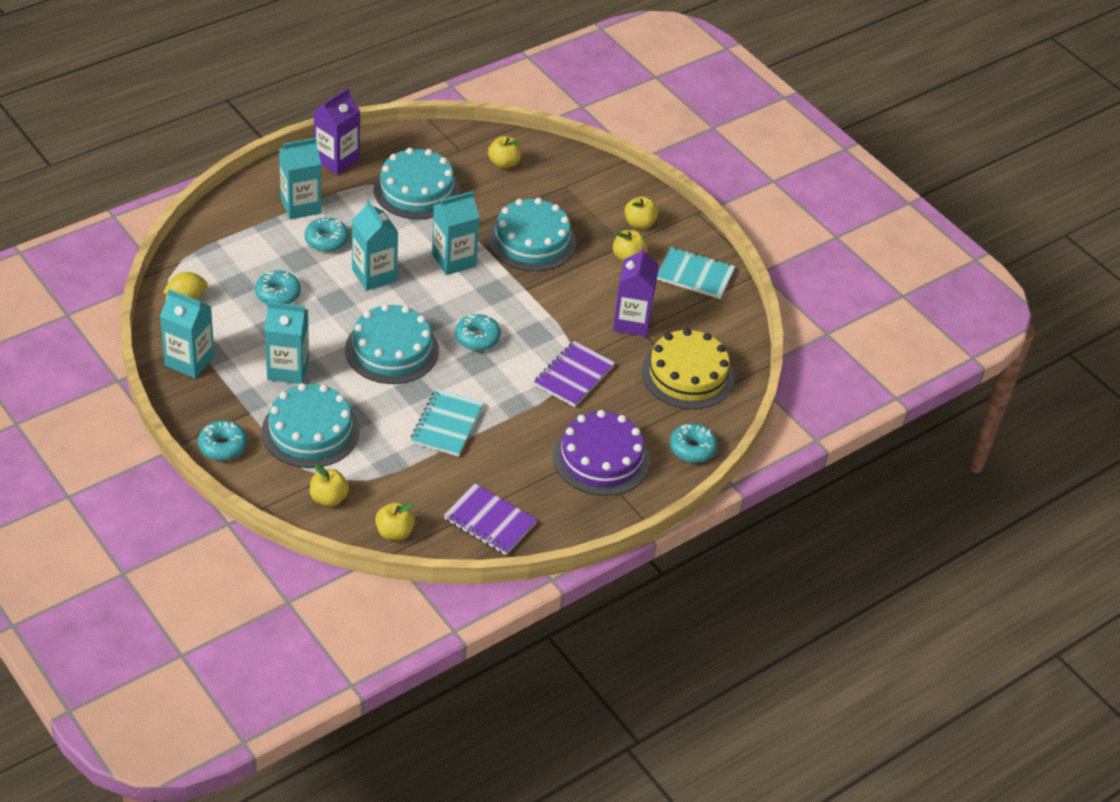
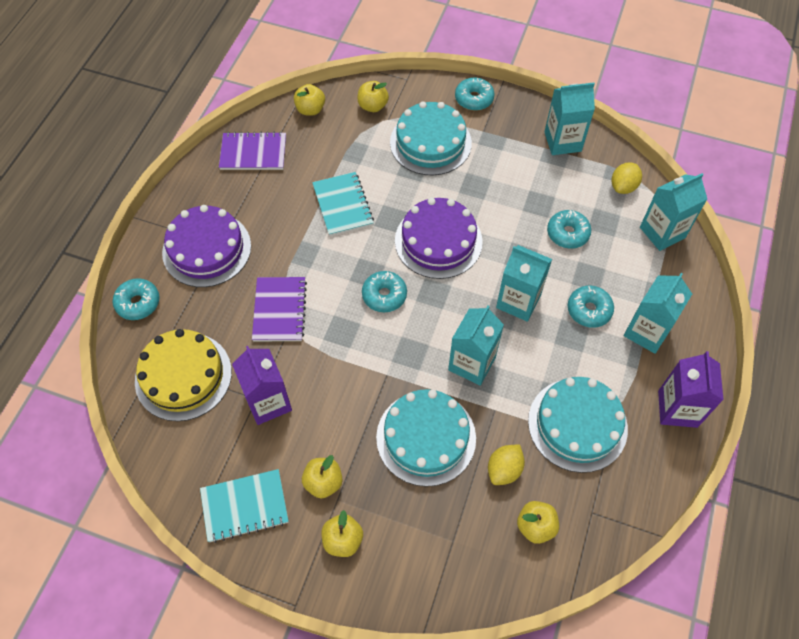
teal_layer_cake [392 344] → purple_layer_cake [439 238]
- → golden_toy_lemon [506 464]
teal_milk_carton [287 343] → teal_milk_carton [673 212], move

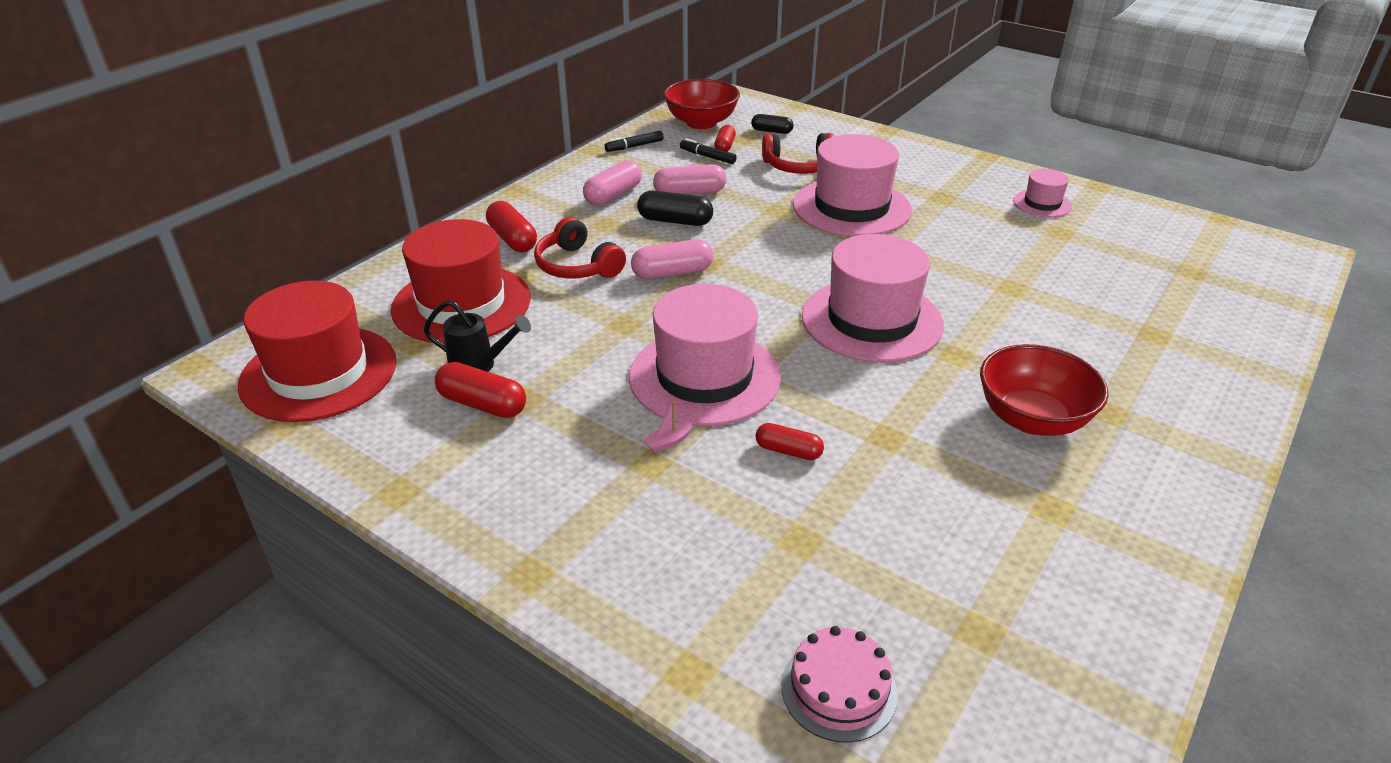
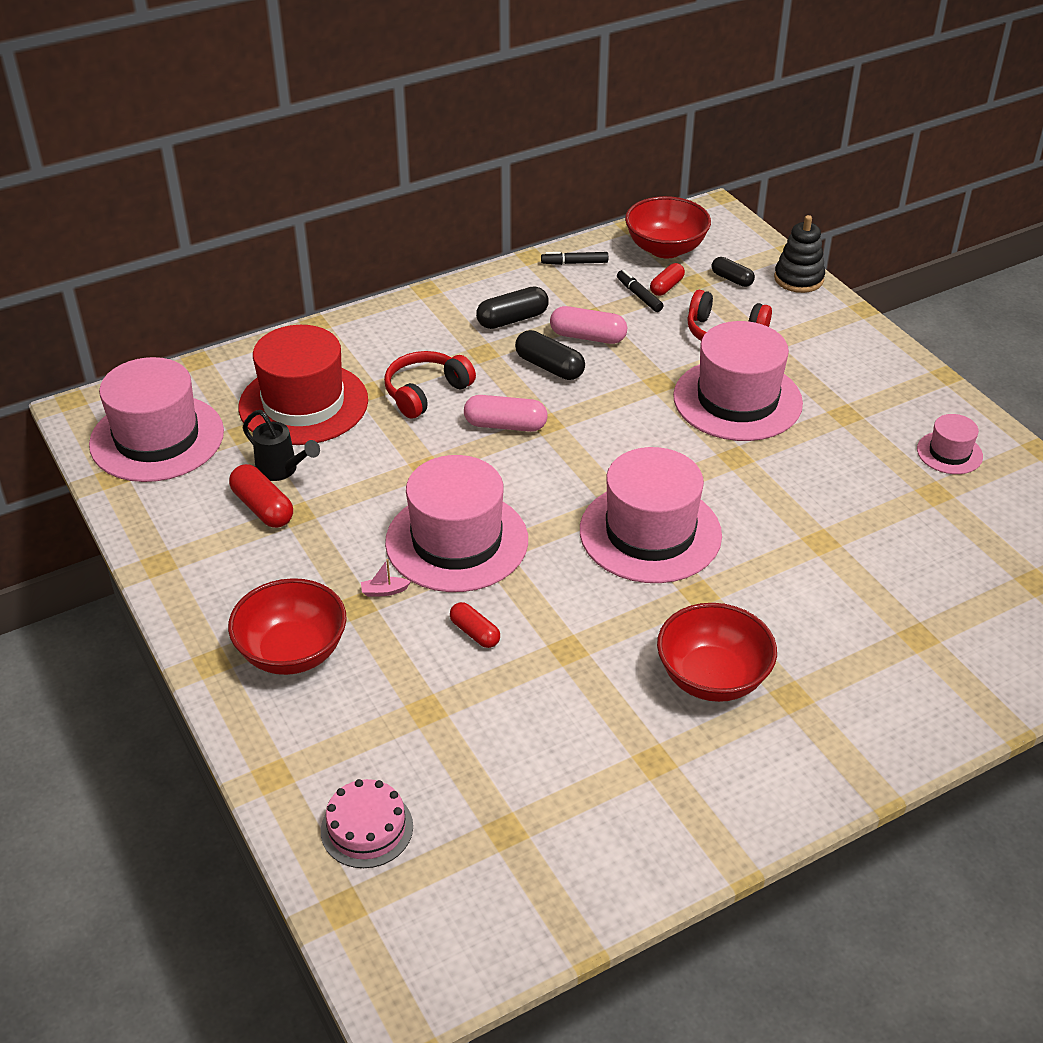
scarlet_top_hat [317 351] → rose-pink_top_hat [156 419]
- → scarlet_bowl [287 626]
scarlet_headphones [580 248] → scarlet_headphones [430 385], 60 degrees clockwise
rose-pink_pill [612 183] → ebony_pill [512 307]
- → ebony_stacking_rings [799 254]
scarlet_pill [511 226] → -

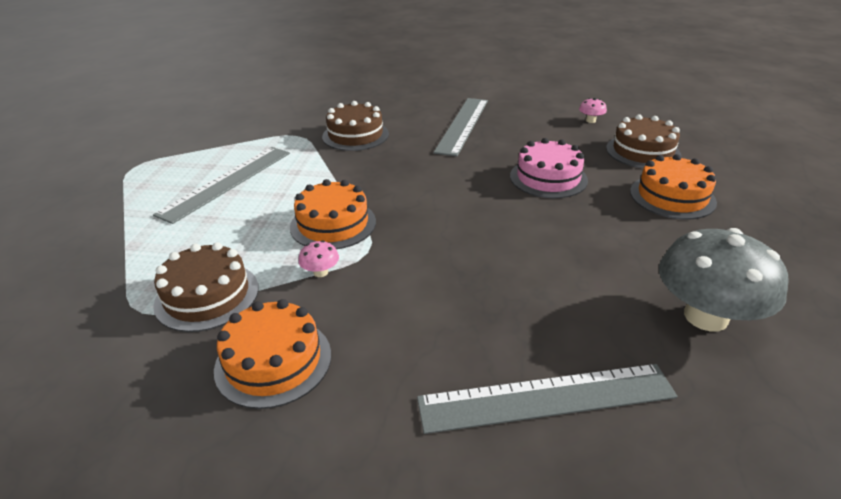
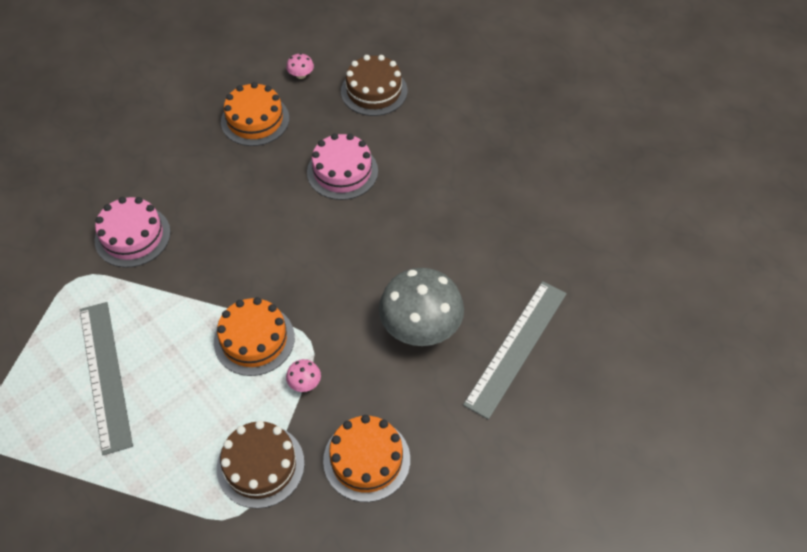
russet_layer_cake [355 126] → rose-pink_layer_cake [133 232]
orange_layer_cake [673 186] → orange_layer_cake [255 114], move
gray_mushroom [723 280] → gray_mushroom [421 307], move
gray_straightedge [460 127] → -

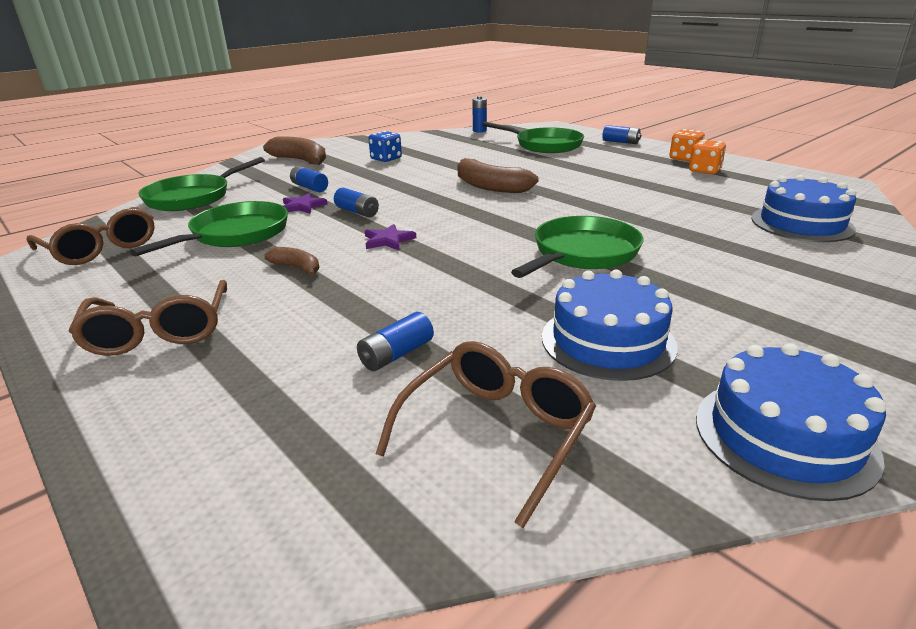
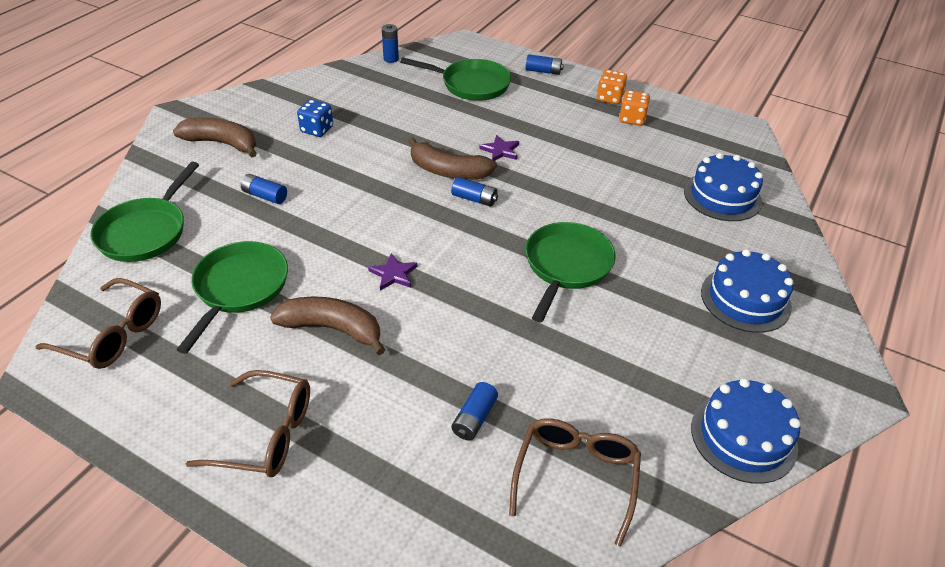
russet_spectacles [147 318] → russet_spectacles [248 423], 45 degrees counterclockwise
russet_banana [291 262] → russet_banana [327 326], x1.84
royal_blue_battery [356 202] → royal_blue_battery [474 192], move
purple_five-pointed_star [305 203] → purple_five-pointed_star [499 148], move
royal_blue_layer_cake [610 325] → royal_blue_layer_cake [747 291], move

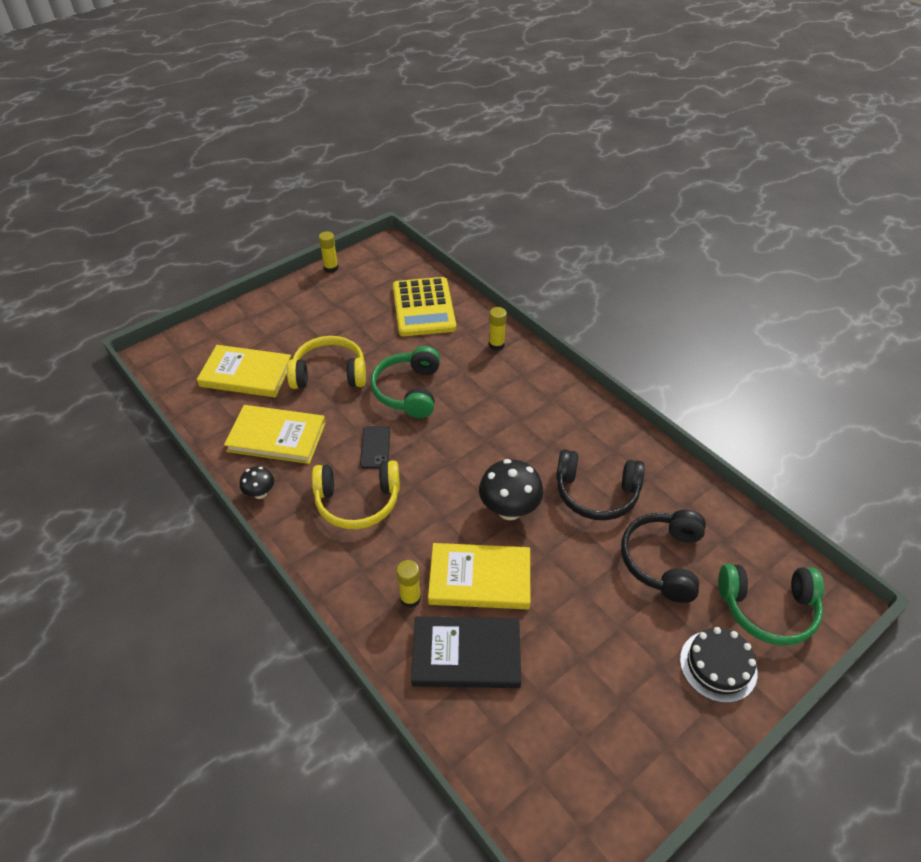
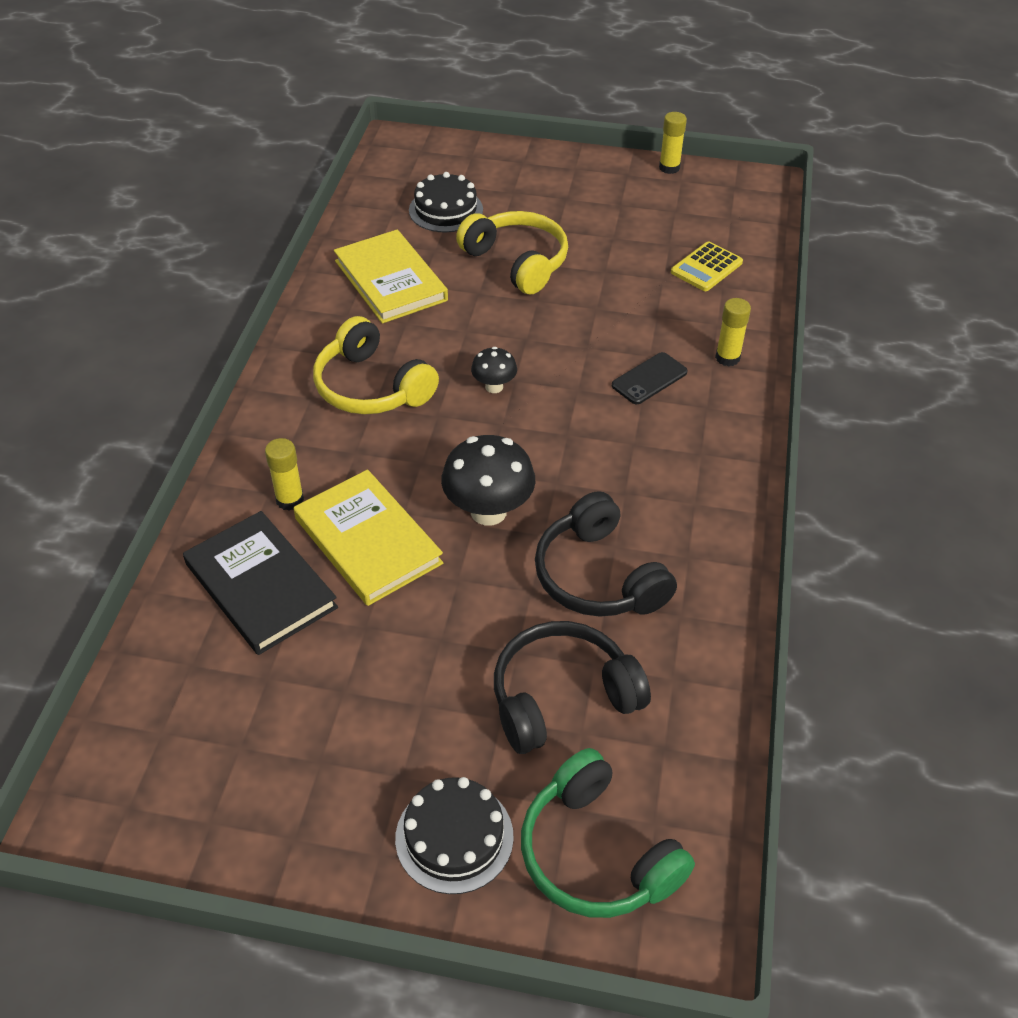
golden_book [244 371] → ebony_layer_cake [446 202]
ebony_mushroom [257 482] → ebony_mushroom [494 370], move
ebony_mobile_phone [375 447] → ebony_mobile_phone [650 378], move
golden_adding_machine [424 306] → golden_adding_machine [707 266], x0.54
emerald_headphones [405 382] → -

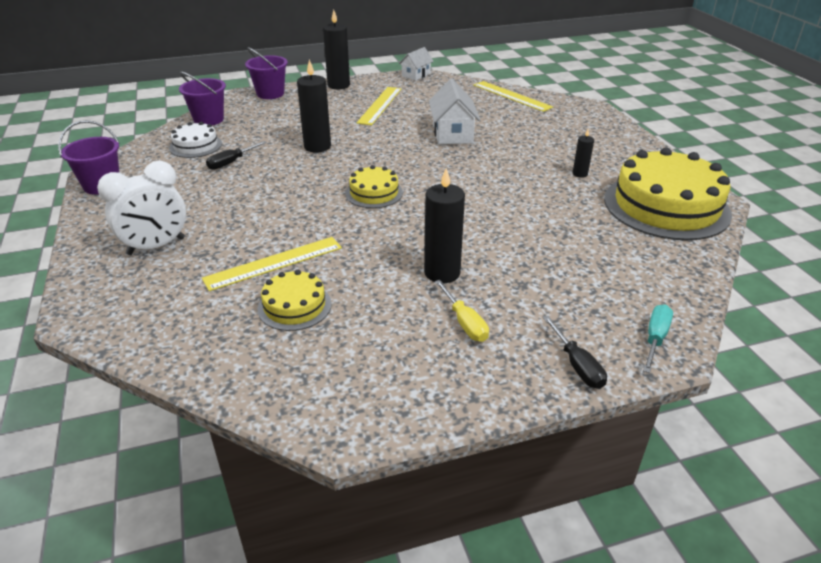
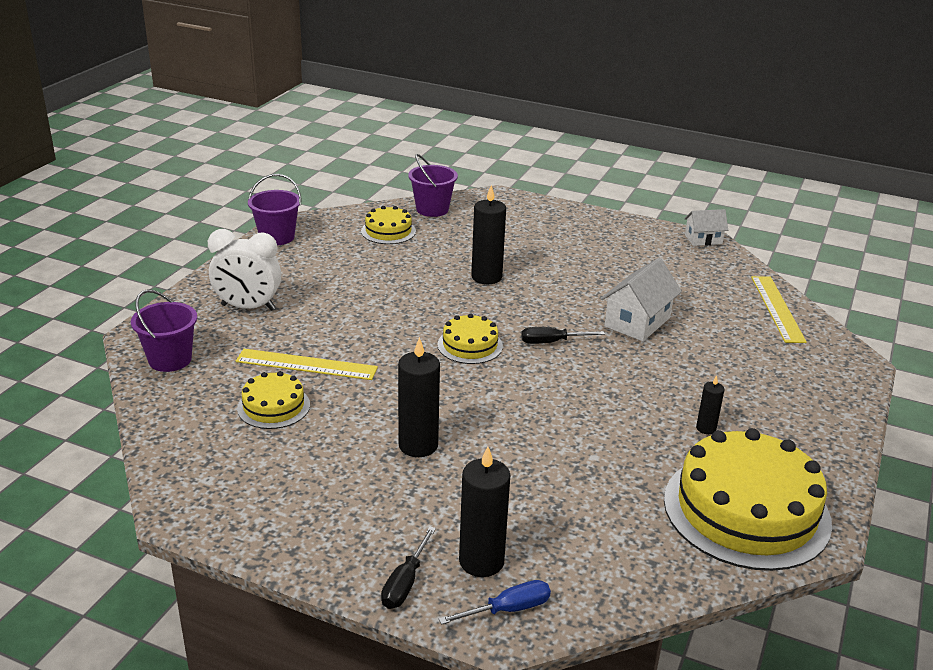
purple_sand_bucket [266 73] → purple_sand_bucket [164 330], move
pure_white_layer_cake [195 140] → golden_layer_cake [388 225]
teal_flat_screwdriver [658 338] → royal_blue_flat_screwdriver [495 602]
ebony_wax_candle [336 49] → ebony_wax_candle [484 511], move
ebony_flat_screwdriver [236 155] → ebony_flat_screwdriver [563 335], move
golden_straightedge [379 106] → -
golden_flat_screwdriver [462 311] → -

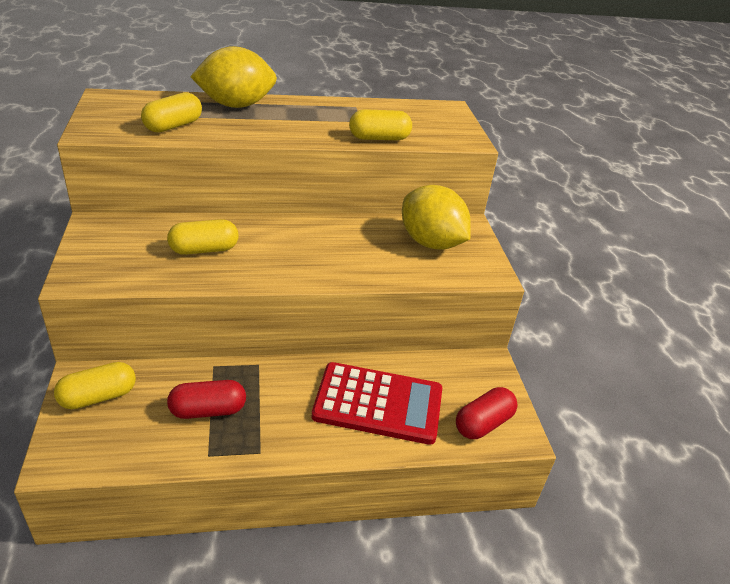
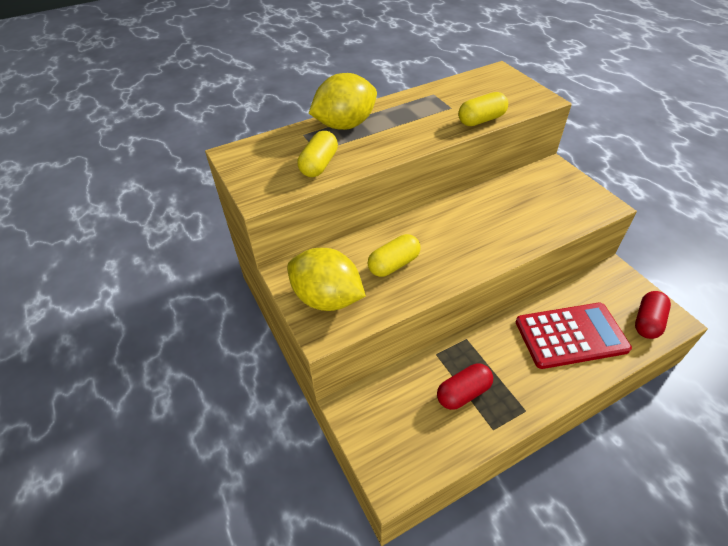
golden_toy_lemon [436 217] → golden_toy_lemon [326 279], move
golden_pill [95 385] → -

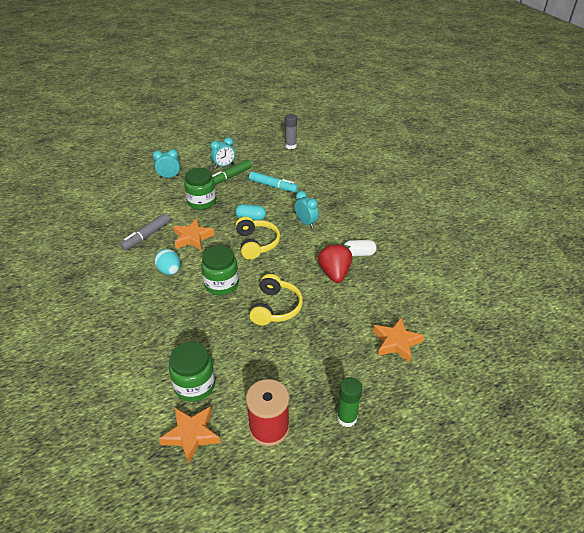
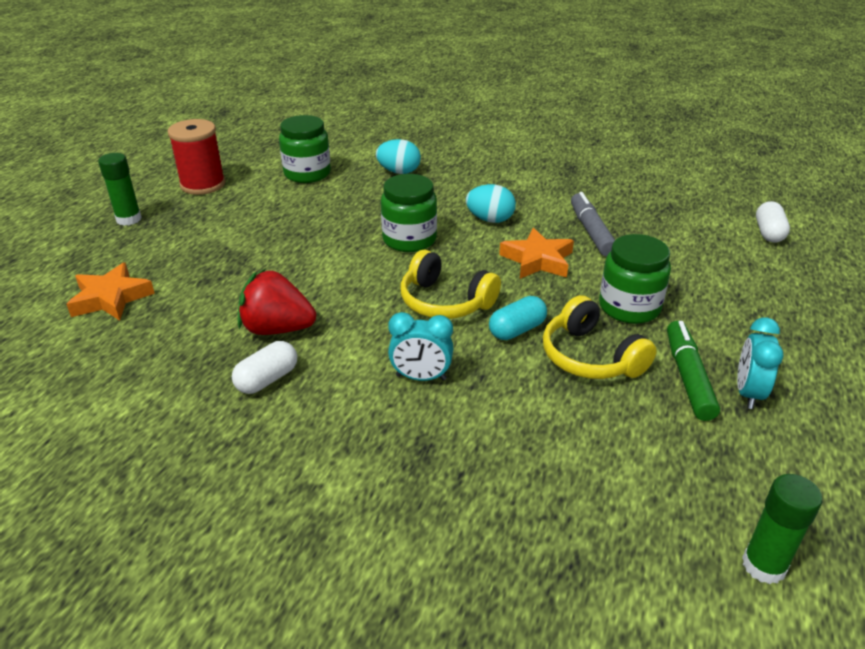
scarlet_toy_strawberry [335 262] → scarlet_toy_strawberry [277 302], 150 degrees clockwise
- → teal_toy_egg [398 156]
golden_headphones [276 300] → golden_headphones [600 337], move
gray_glue [291 131] → emerald_glue [782 529]
- → pure_white_pill [773 222]
teal_bedside_clock [166 163] → -
orange_five-pointed_star [190 435] → -
teal_marker_pen [273 181] → -

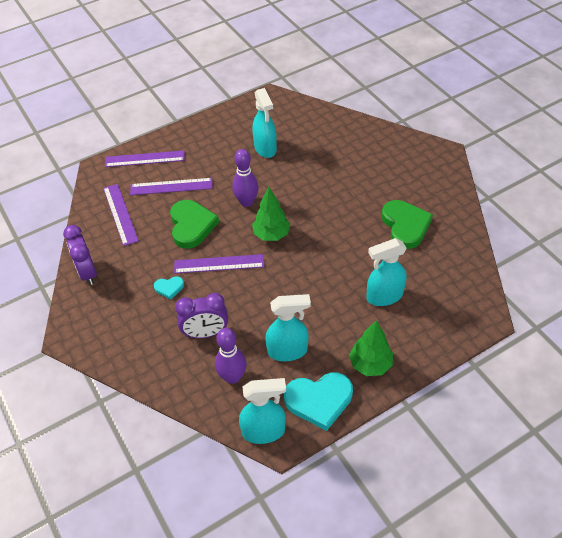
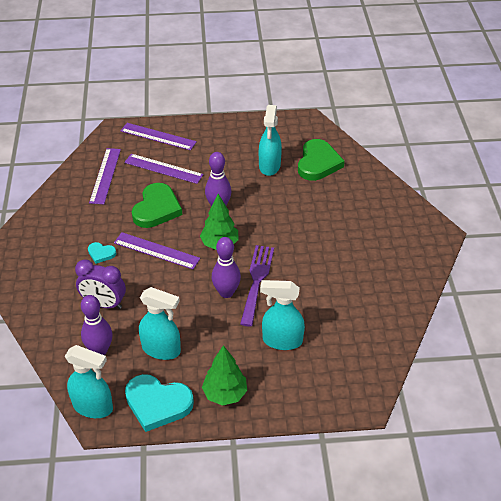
- → purple_tenpin [226 267]
- → purple_table_fork [257 286]
emerald_love_heart [407 224] → emerald_love_heart [321 160], move
purple_bedside_clock [80 255] → -

